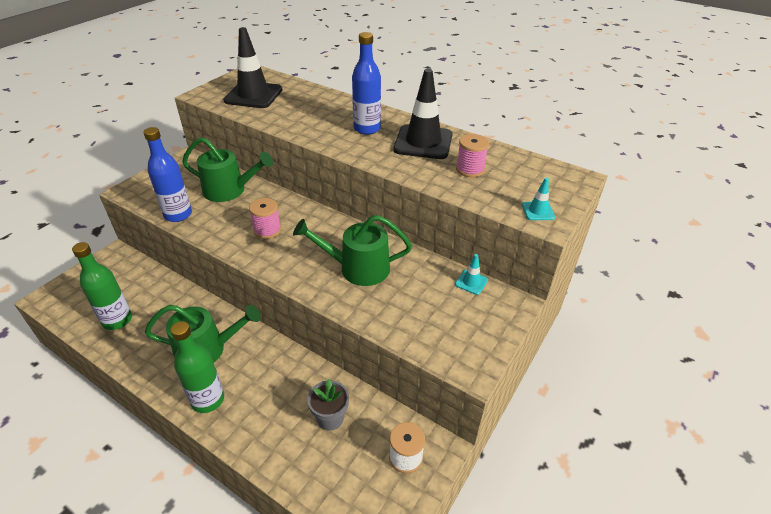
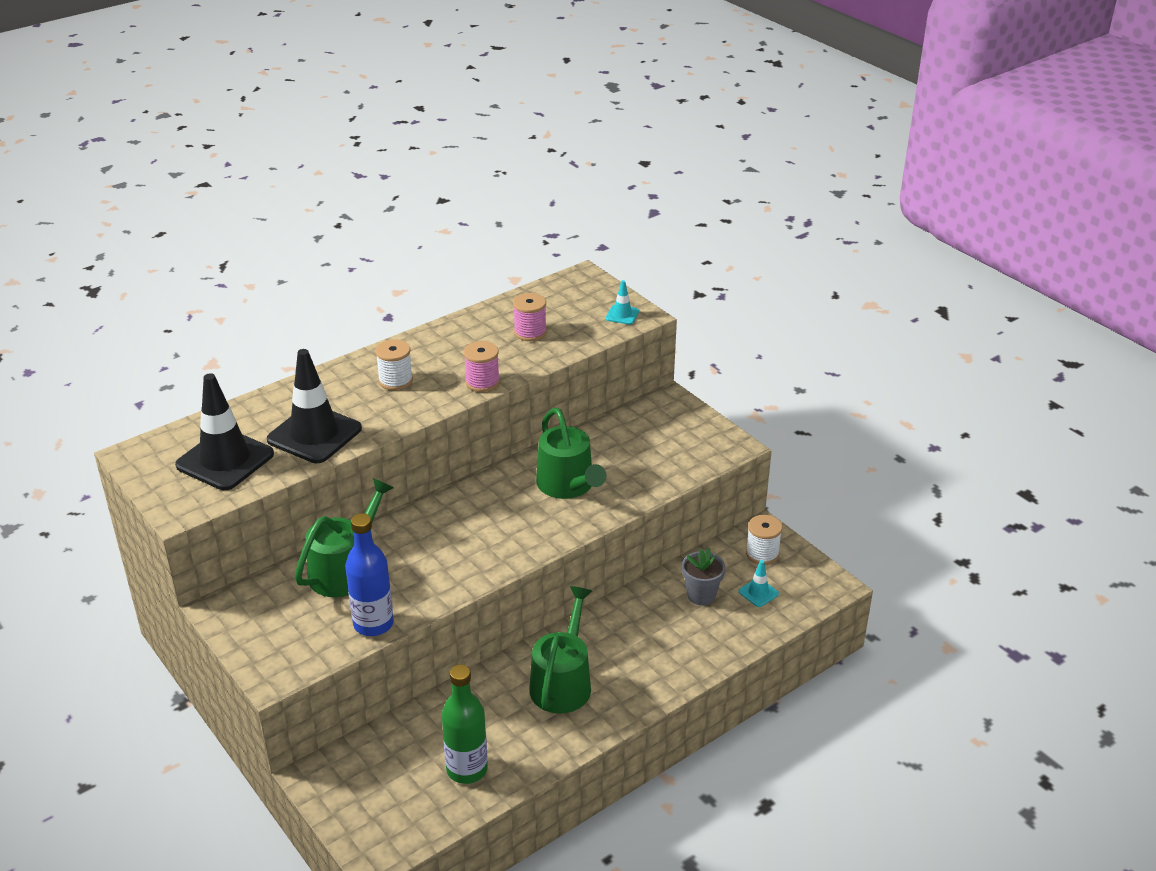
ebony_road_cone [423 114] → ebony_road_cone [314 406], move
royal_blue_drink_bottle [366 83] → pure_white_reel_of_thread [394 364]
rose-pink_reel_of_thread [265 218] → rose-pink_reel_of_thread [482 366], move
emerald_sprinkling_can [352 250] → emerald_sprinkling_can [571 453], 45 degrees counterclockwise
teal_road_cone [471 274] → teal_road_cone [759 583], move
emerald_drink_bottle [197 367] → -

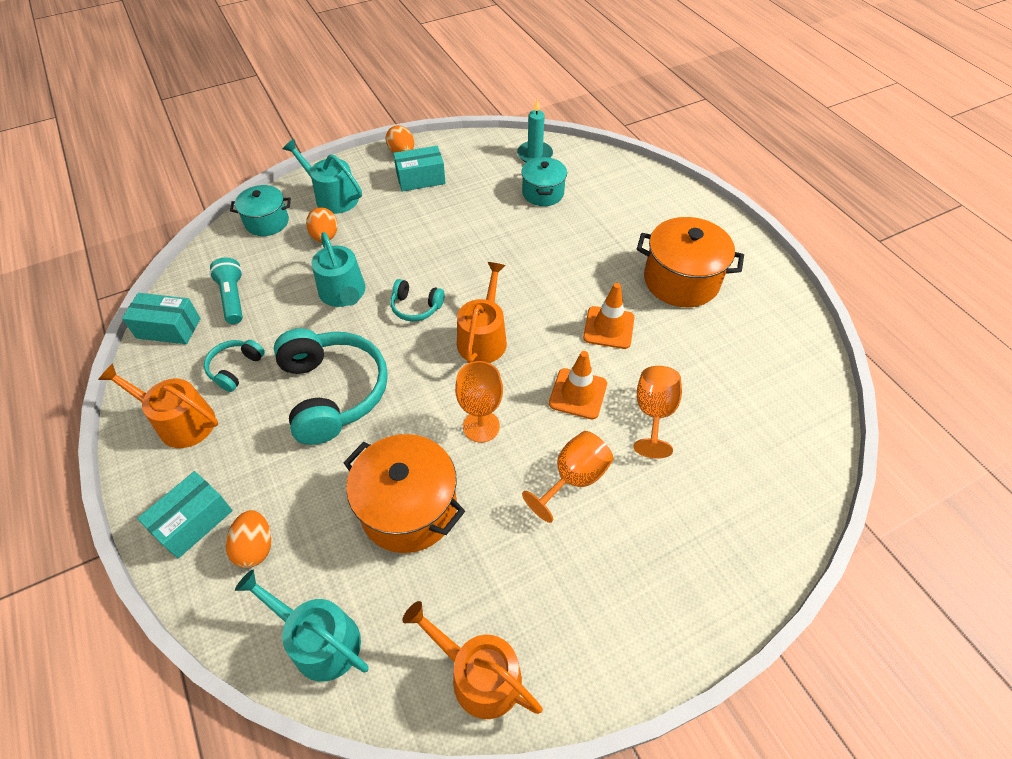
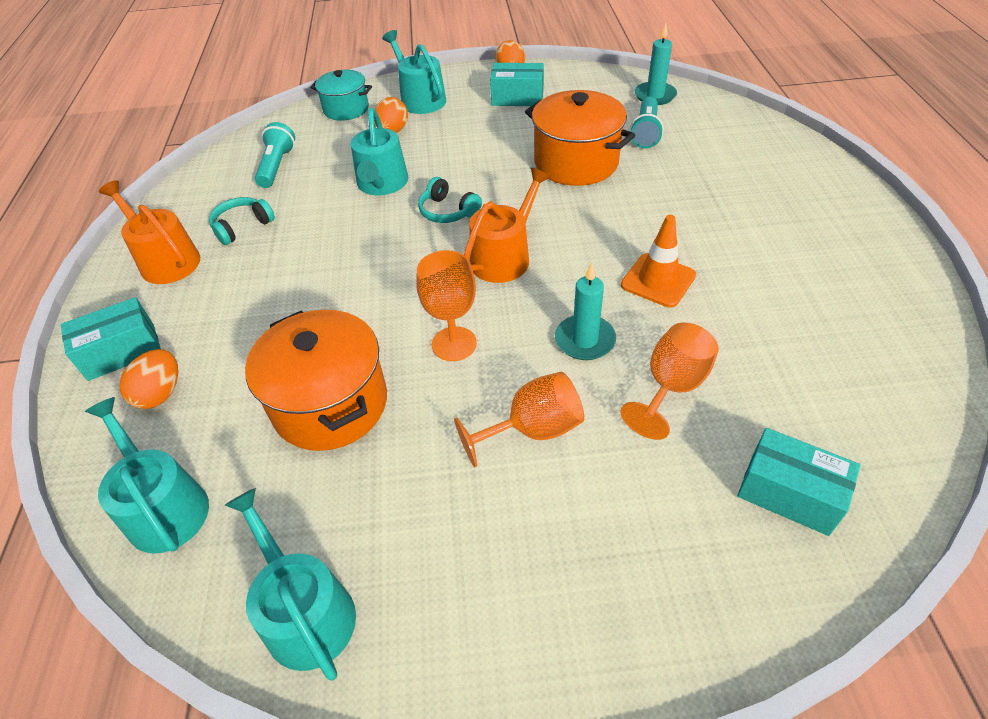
orange_sprinkling_can [472 660] → teal_sprinkling_can [290 584]
orange_stockpot [690 262] → orange_stockpot [580 138], move
orange_road_cone [578 385] → teal_wax_candle [585 311]
teal_stockpot [544 181] → teal_pocket_torch [647 122]
teal_box [161 318] → teal_box [798 482], move
teal_headphones [331 387] → -

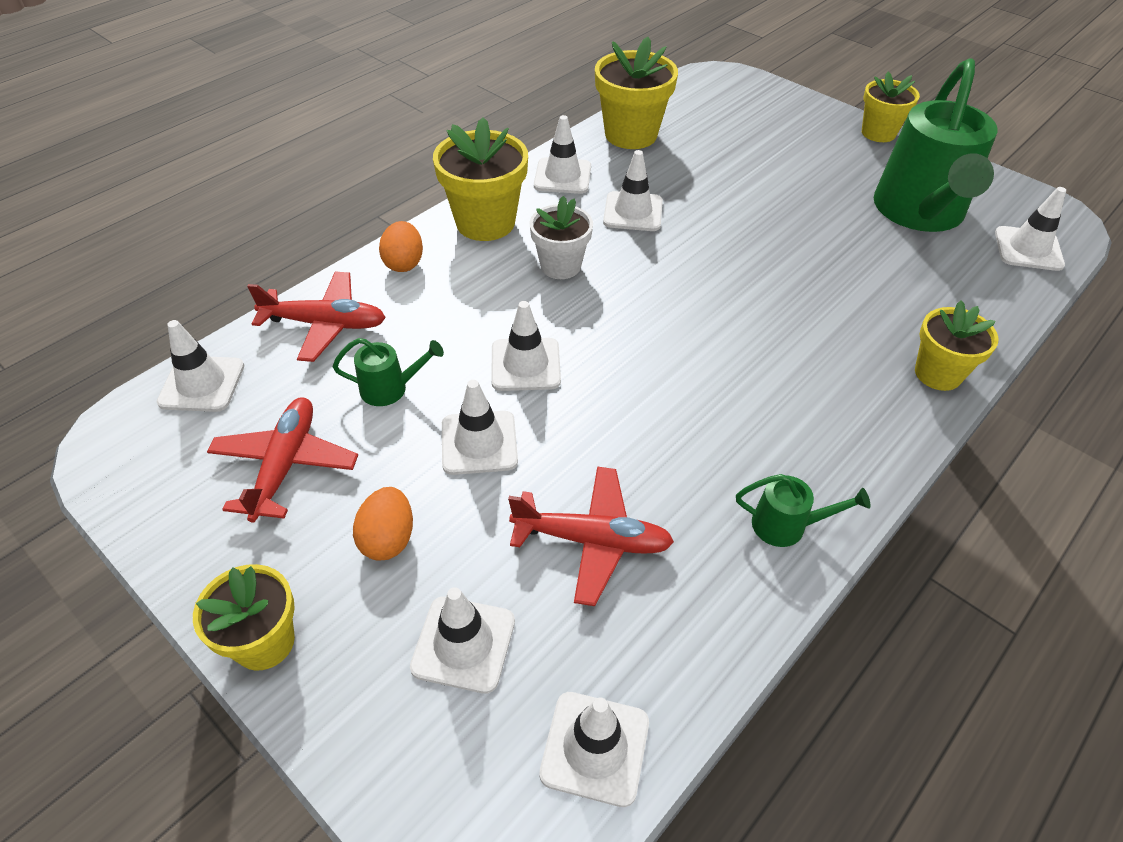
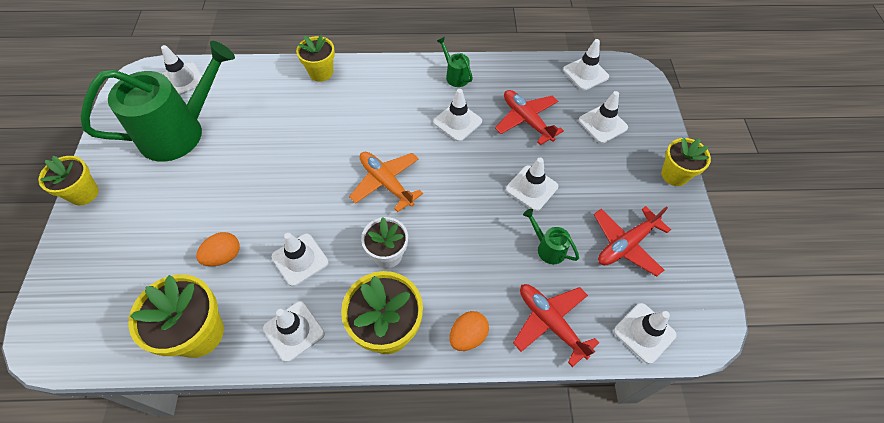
orange_toy_egg [383 524] → orange_toy_egg [218 249], move
- → orange_aeroplane [386 182]
pure_white_road_cone [526 346] → pure_white_road_cone [457 115], move

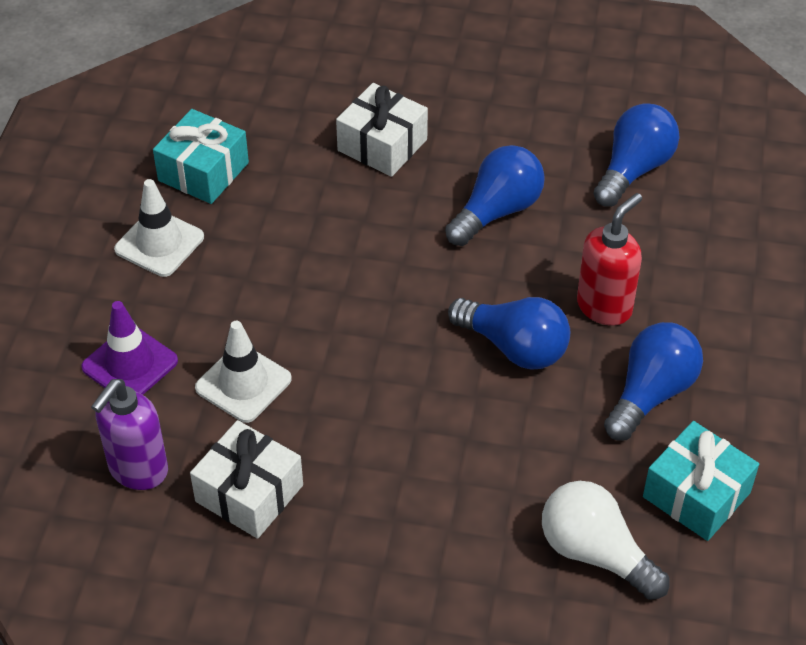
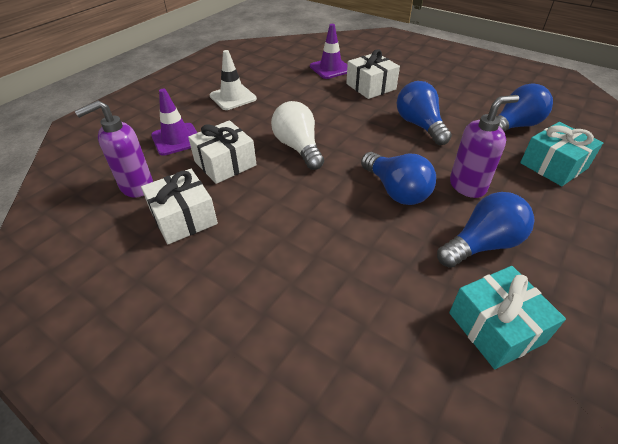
pure_white_road_cone [243 372] → pure_white_present [222 152]
pure_white_light_bulb [606 540] → pure_white_light_bulb [297 135], move
- → purple_road_cone [329 51]
royal_blue_light_bulb [495 195] → royal_blue_light_bulb [424 113], 90 degrees counterclockwise
scarlet_pump_bottle [609 259] → purple_pump_bottle [484 146]
teal_present [201 156] → teal_present [561 154], move

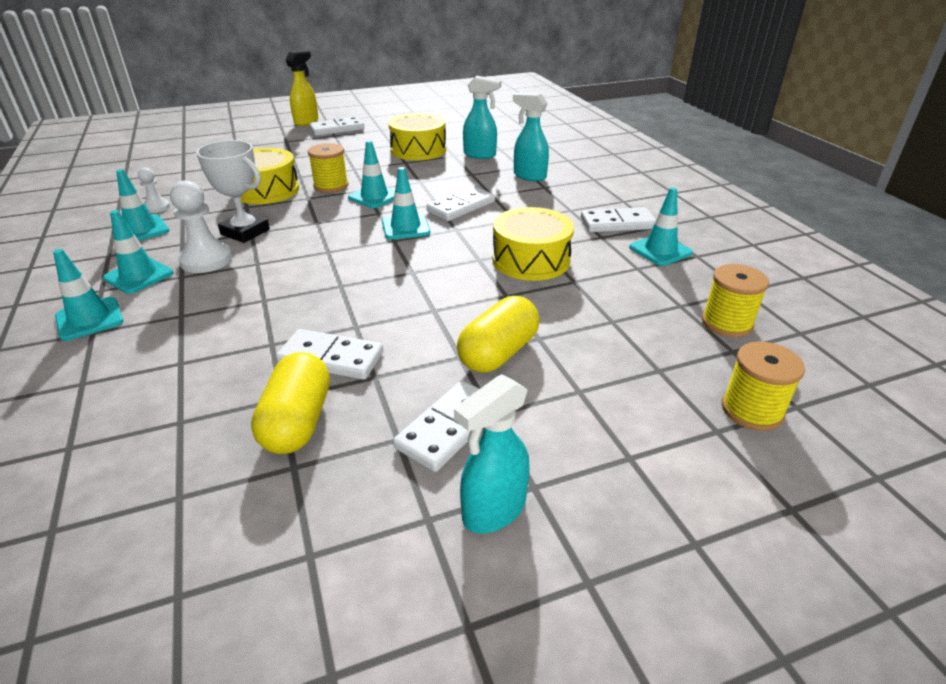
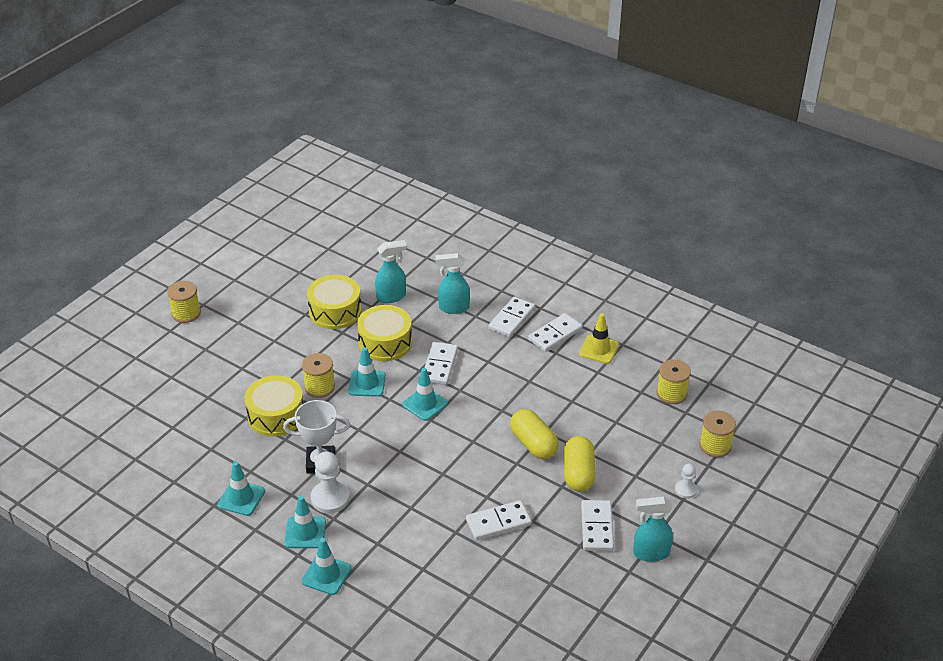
golden_sprayer [302 88] → golden_reel_of_thread [184 302]
golden_snare_drum [533 244] → golden_snare_drum [384 333], move
pure_white_domino [336 126] → pure_white_domino [511 316], move
golden_pill [290 403] → golden_pill [534 434], move
teal_road_cone [661 226] → golden_road_cone [599 338]
teal_sprayer [492 454] → teal_sprayer [653 529], 75 degrees clockwise
pure_white_pawn [154 190] → pure_white_pawn [686 481], move

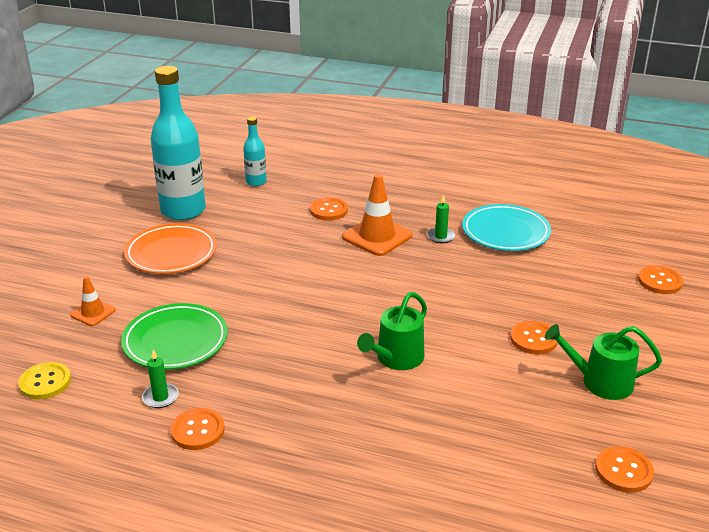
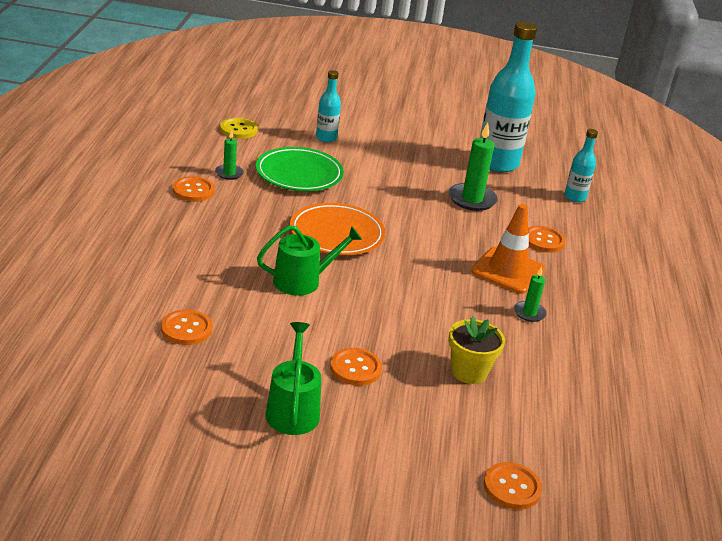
orange_sewing_button [624 469] → orange_sewing_button [186 327], move
emerald_sprinkling_can [392 331] → emerald_sprinkling_can [309 260], 135 degrees clockwise
orange_dinner_plate [170 248] → orange_dinner_plate [337 229], move
orange_road_cone [93 301] → teal_drink_bottle [328 106]
- → emerald_wax_candle [473 166]
- → golden_potted_plant [476 350]
teal_dinner_plate [506 227] → -

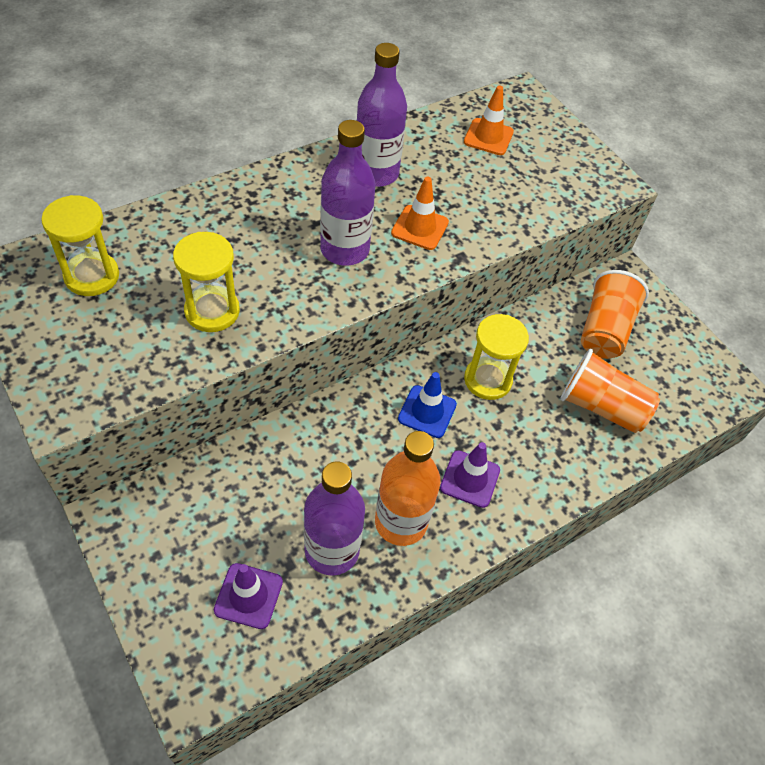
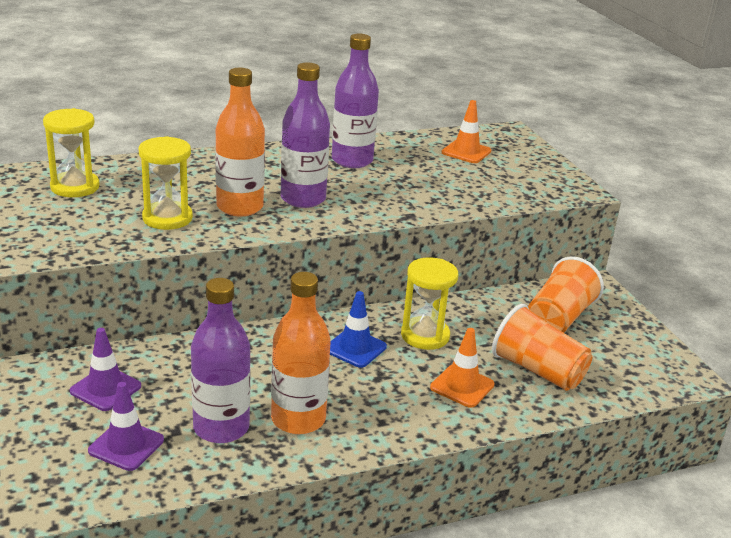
purple_road_cone [470 475] → purple_road_cone [105 369], move
- → orange_drink_bottle [240 142]
orange_road_cone [420 213] → orange_road_cone [462 368], move

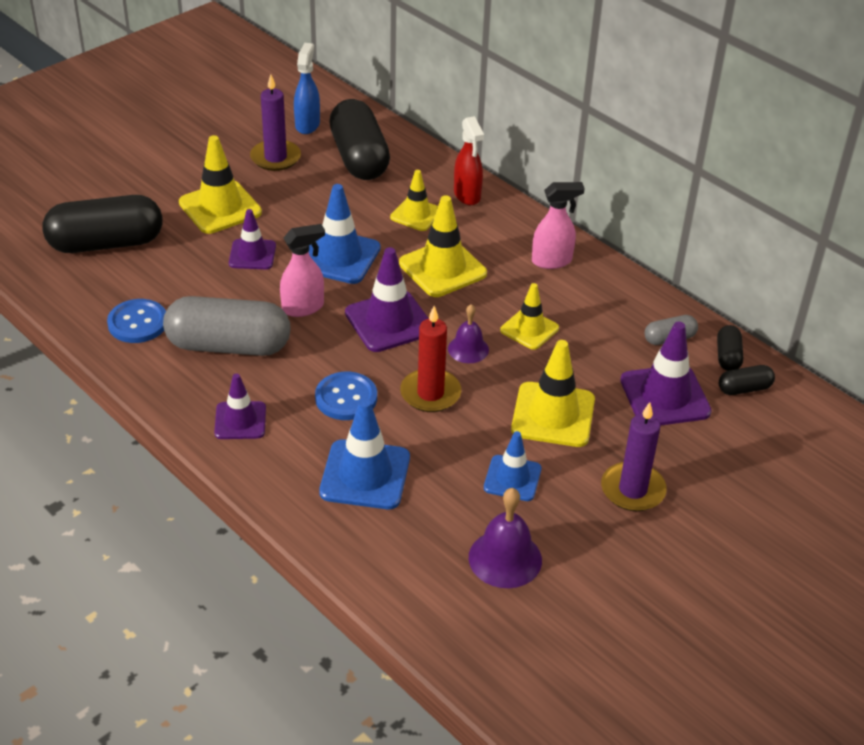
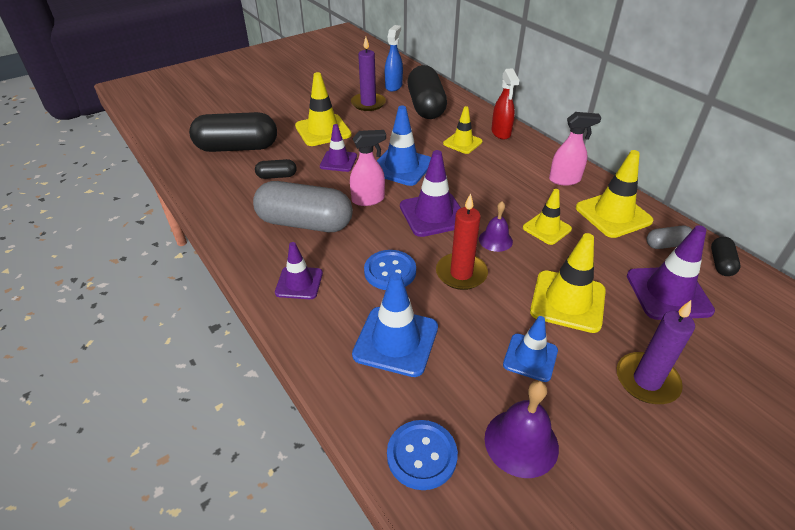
ebony_pill [747 380] → ebony_pill [276 169], move
royal_blue_sewing_button [136 321] → royal_blue_sewing_button [422 455], move
golden_road_cone [443 246] → golden_road_cone [614 194], move

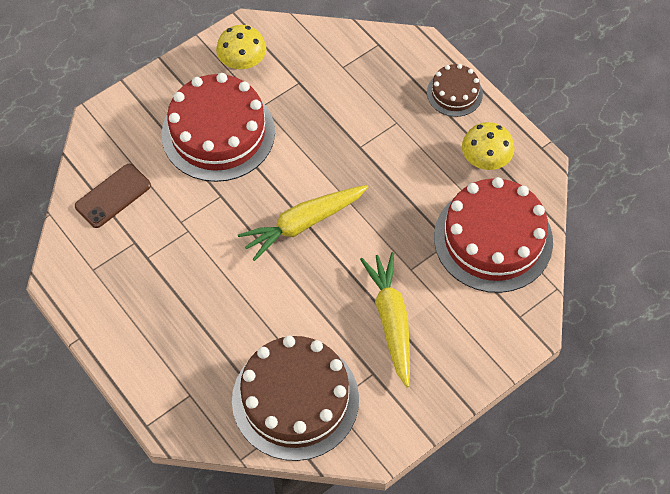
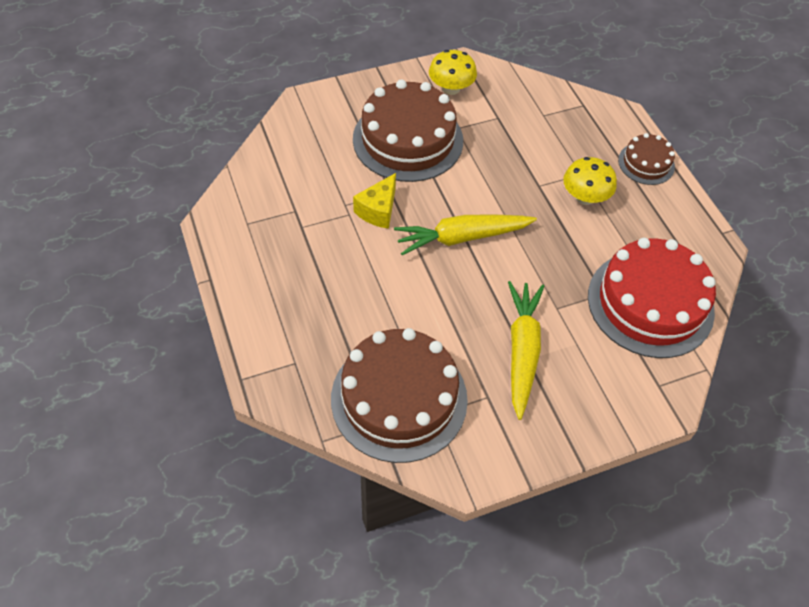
scarlet_layer_cake [218 127] → russet_layer_cake [408 131]
- → golden_cheese_wedge [374 201]
golden_mushroom [488 146] → golden_mushroom [590 181], move
russet_mobile_phone [113 196] → -

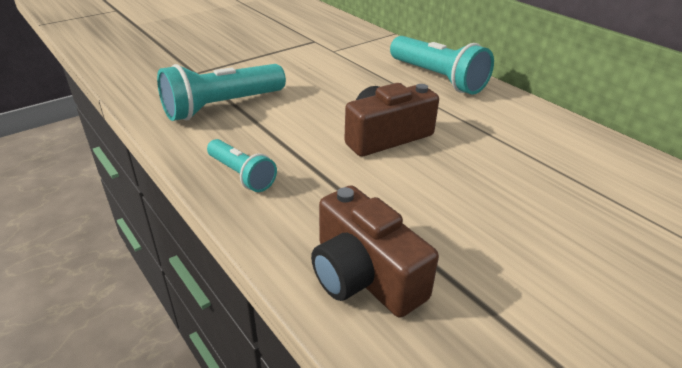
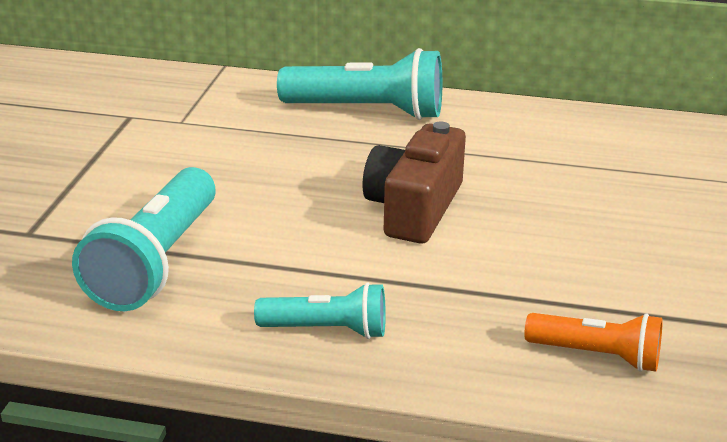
russet_camera [375 251] → orange_pocket_torch [593 342]

